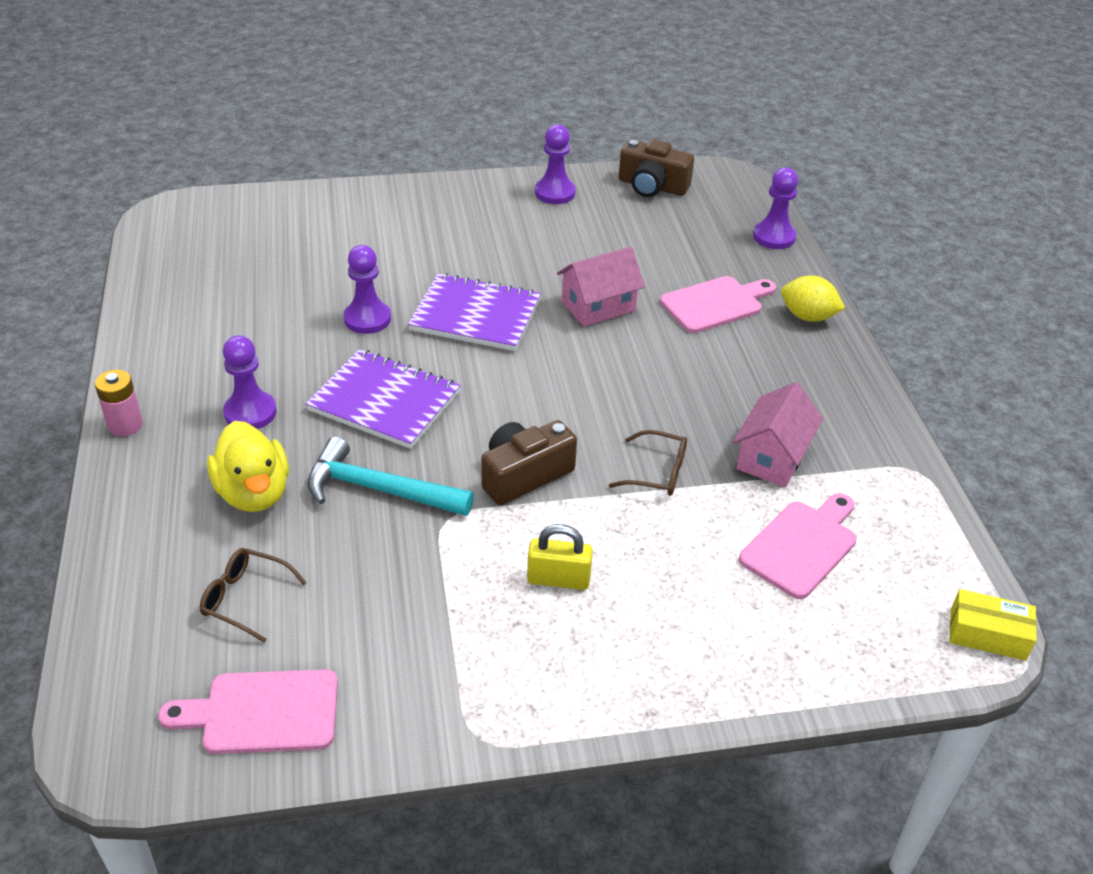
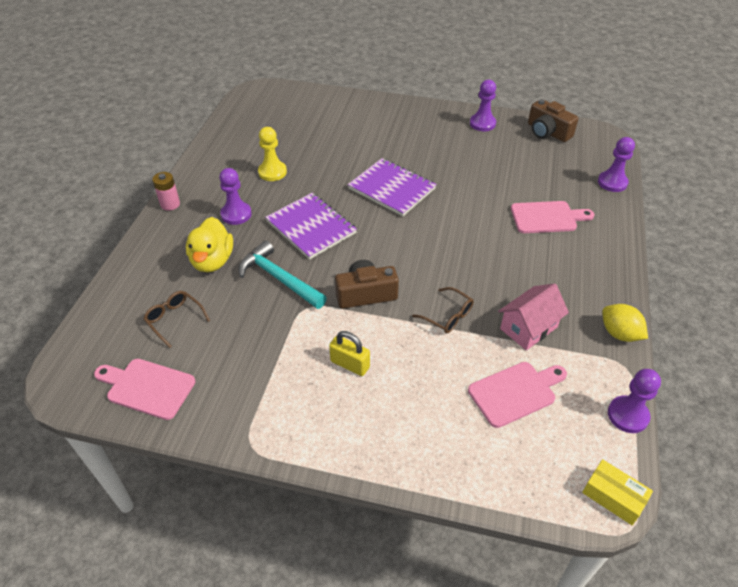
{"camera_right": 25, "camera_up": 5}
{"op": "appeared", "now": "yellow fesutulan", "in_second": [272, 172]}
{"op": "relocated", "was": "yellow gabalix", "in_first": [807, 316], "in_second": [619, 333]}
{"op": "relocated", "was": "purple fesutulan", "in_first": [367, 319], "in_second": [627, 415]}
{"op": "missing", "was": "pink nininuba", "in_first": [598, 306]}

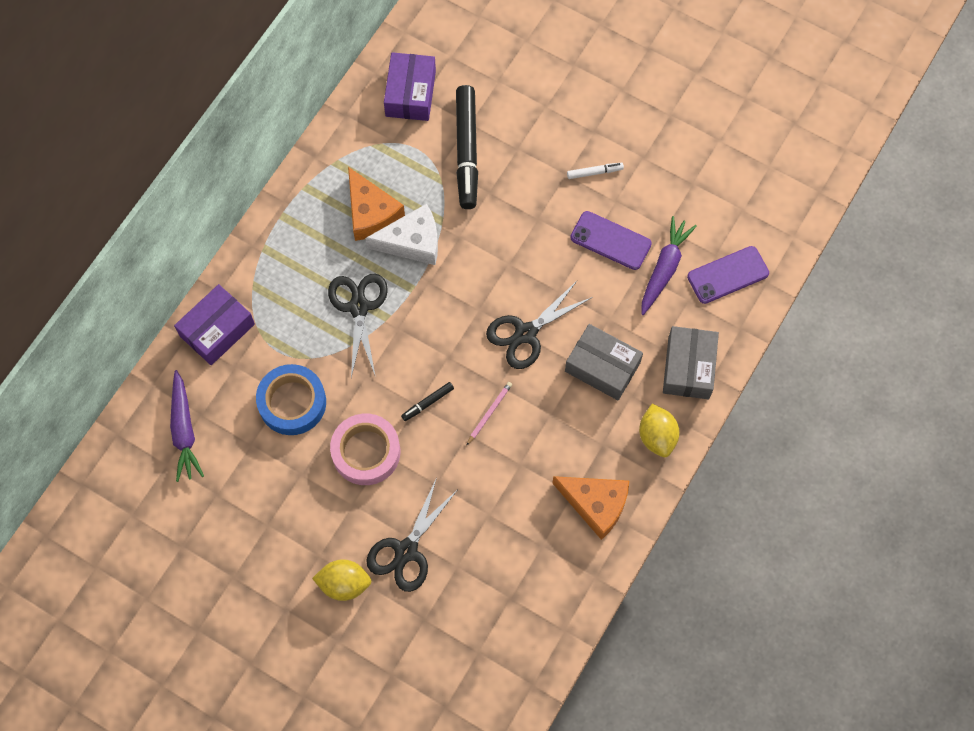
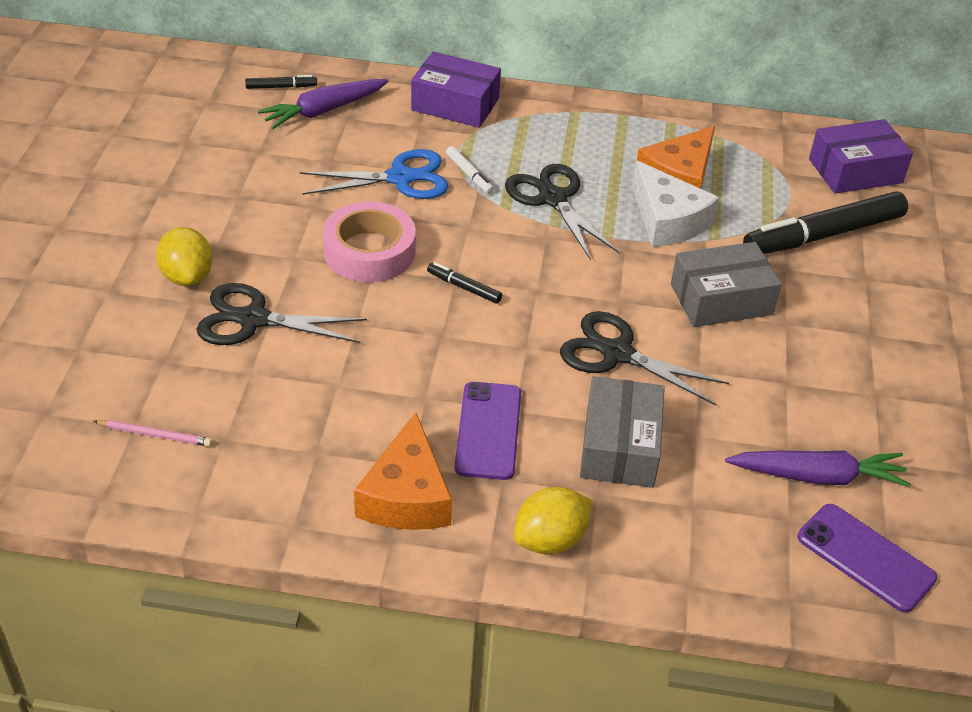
{"camera_right": 65, "camera_up": -25}
{"op": "relocated", "was": "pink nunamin", "in_first": [489, 413], "in_second": [155, 435]}
{"op": "appeared", "now": "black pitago", "in_second": [281, 87]}
{"op": "exchanged", "was": "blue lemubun", "now": "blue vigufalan", "in_first": [292, 402], "in_second": [400, 178]}
{"op": "relocated", "was": "white pitago", "in_first": [594, 172], "in_second": [469, 174]}
{"op": "relocated", "was": "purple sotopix", "in_first": [610, 241], "in_second": [488, 430]}
{"op": "spun", "was": "black vigufalan", "in_first": [358, 307], "in_second": [552, 199], "clockwise": -90}
{"op": "relocated", "was": "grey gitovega", "in_first": [688, 368], "in_second": [721, 299]}

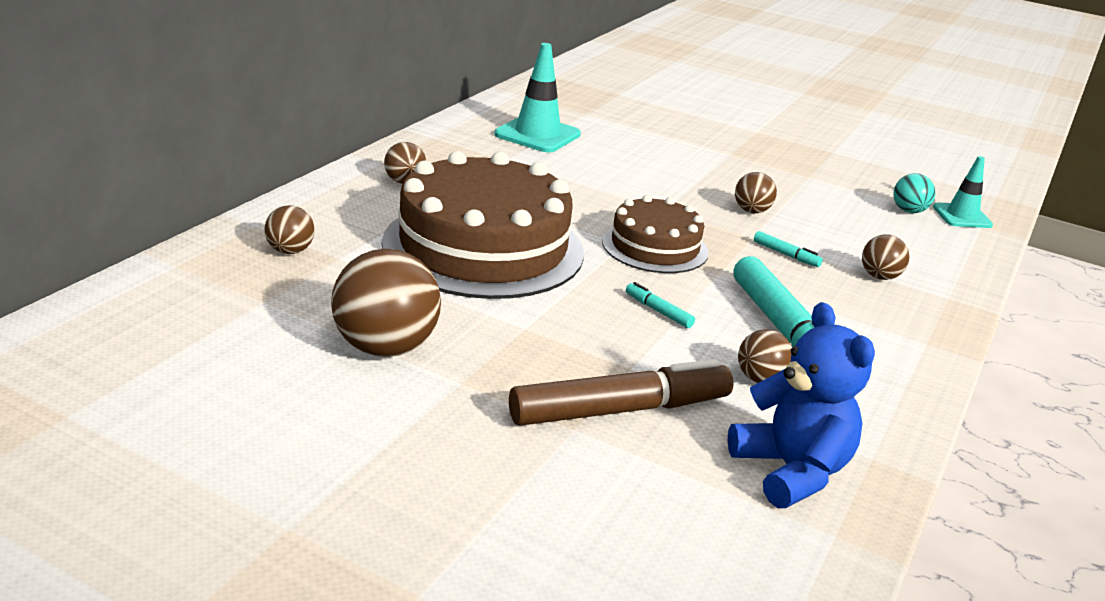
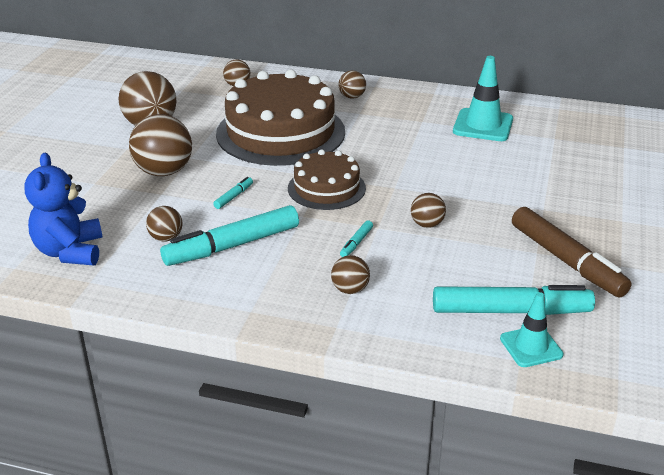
{"camera_right": 80, "camera_up": 5}
{"op": "spun", "was": "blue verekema", "in_first": [791, 471], "in_second": [70, 252], "clockwise": 120}
{"op": "appeared", "now": "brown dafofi", "in_second": [164, 172]}
{"op": "exchanged", "was": "turquoise dafofi", "now": "turquoise pitago", "in_first": [909, 211], "in_second": [510, 311]}
{"op": "relocated", "was": "brown pitago", "in_first": [619, 410], "in_second": [566, 260]}

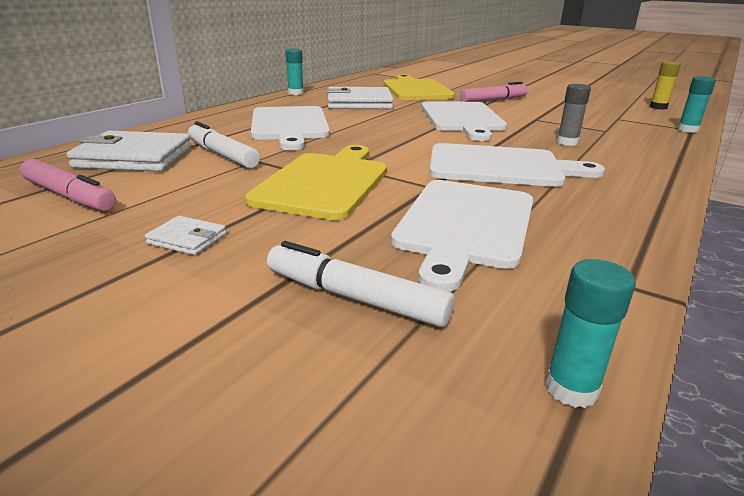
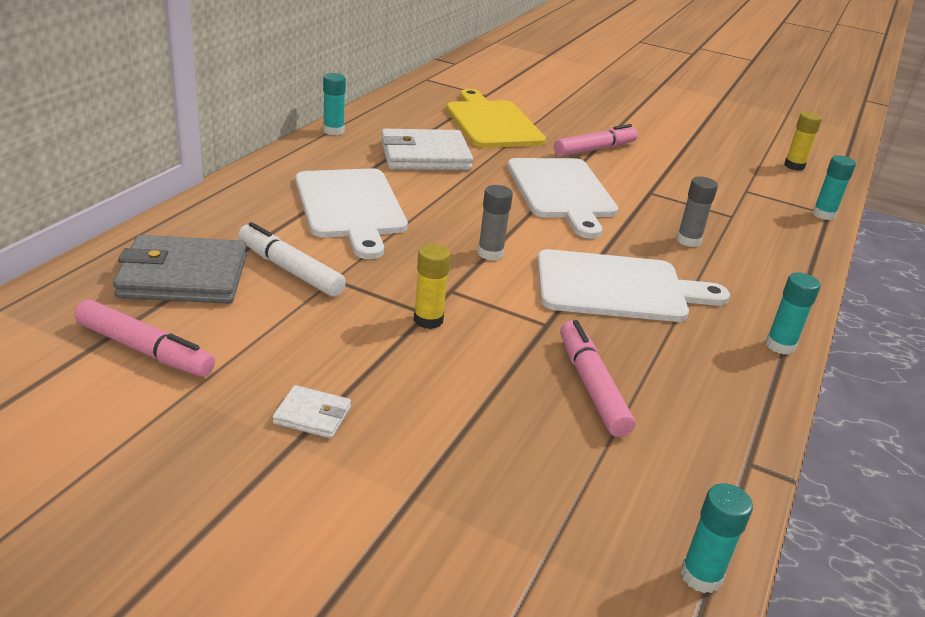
{"camera_right": -10, "camera_up": 5}
{"op": "colour", "was": "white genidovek", "now": "grey genidovek", "in_first": [134, 157], "in_second": [183, 276]}
{"op": "exchanged", "was": "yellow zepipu", "now": "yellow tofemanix", "in_first": [325, 183], "in_second": [428, 320]}
{"op": "appeared", "now": "grey tofemanix", "in_second": [490, 253]}
{"op": "exchanged", "was": "white zepipu", "now": "pink pitago", "in_first": [465, 225], "in_second": [591, 386]}
{"op": "appeared", "now": "turquoise tofemanix", "in_second": [780, 346]}
{"op": "missing", "was": "white pitago", "in_first": [355, 298]}

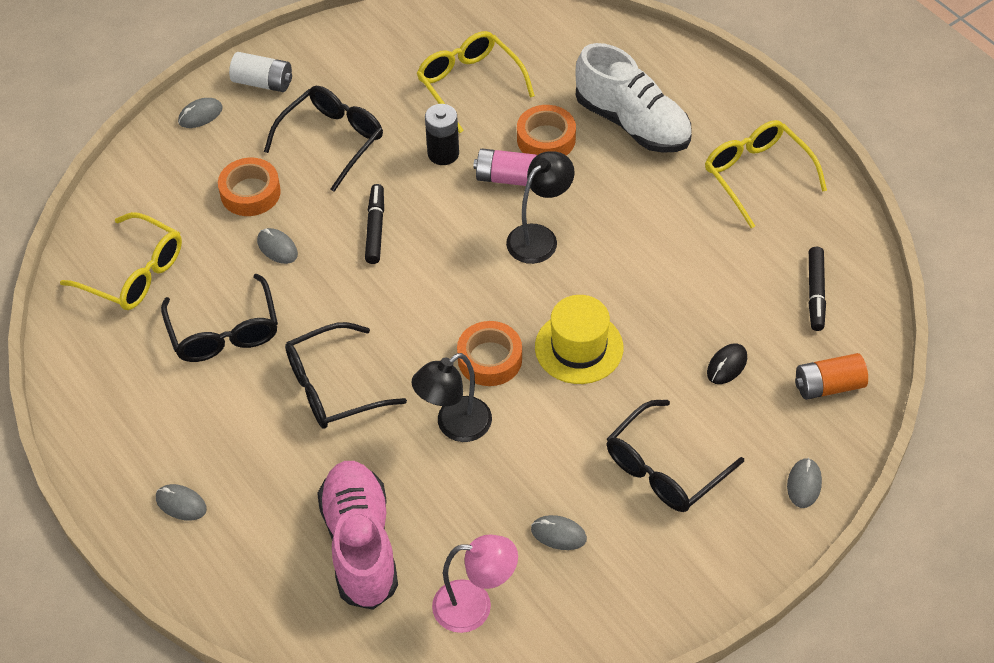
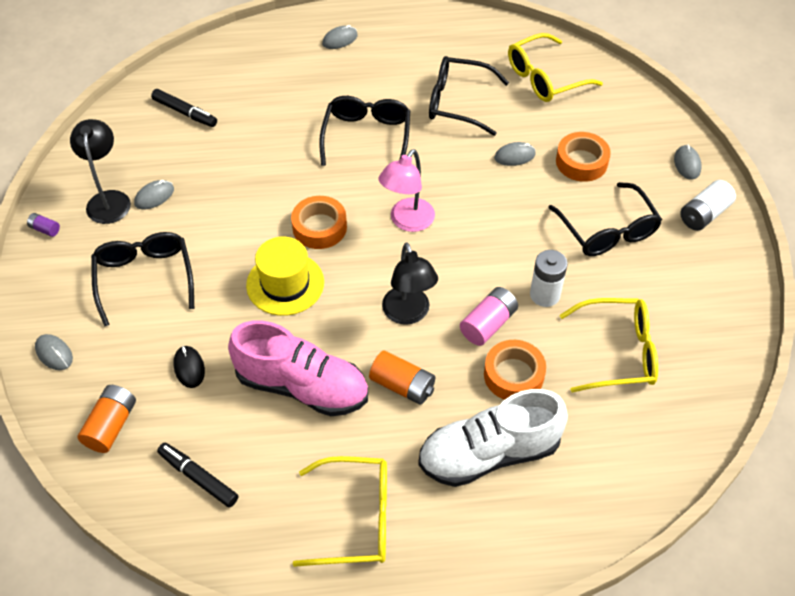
{"camera_right": 120, "camera_up": 0}
{"op": "appeared", "now": "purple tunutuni", "in_second": [45, 229]}
{"op": "relocated", "was": "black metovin", "in_first": [454, 426], "in_second": [108, 199]}
{"op": "relocated", "was": "black pitago", "in_first": [375, 228], "in_second": [185, 113]}
{"op": "relocated", "was": "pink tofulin", "in_first": [360, 544], "in_second": [302, 386]}
{"op": "appeared", "now": "orange tunutuni", "in_second": [402, 385]}
{"op": "relocated", "was": "pink metovin", "in_first": [475, 606], "in_second": [407, 222]}
{"op": "colour", "was": "black tunutuni", "now": "white tunutuni", "in_first": [443, 153], "in_second": [545, 295]}

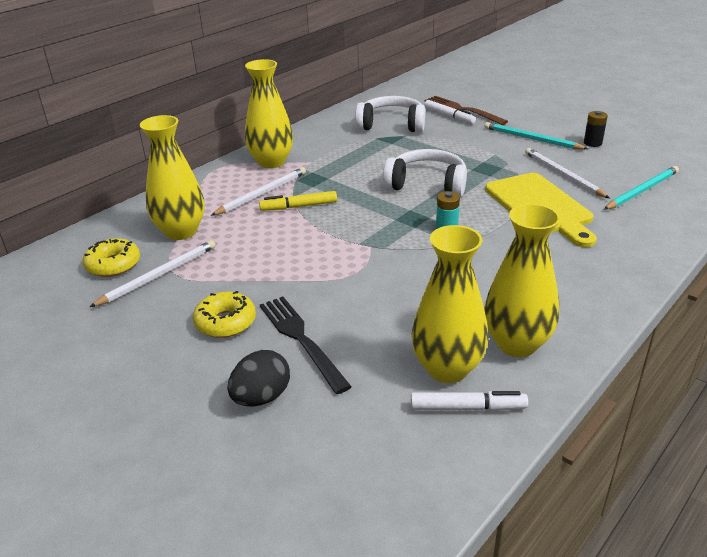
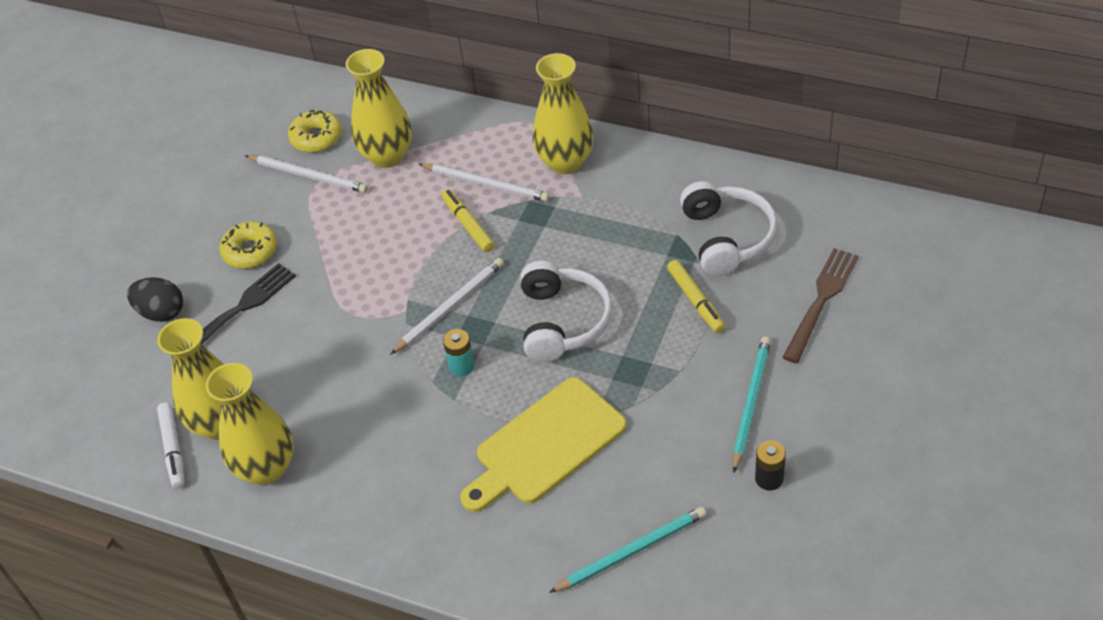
{"camera_right": 75, "camera_up": 15}
{"op": "relocated", "was": "white nunamin", "in_first": [563, 175], "in_second": [450, 307]}
{"op": "spun", "was": "turquoise nunamin", "in_first": [642, 190], "in_second": [632, 551], "clockwise": -60}
{"op": "appeared", "now": "yellow pitago", "in_second": [695, 301]}
{"op": "missing", "was": "white pitago", "in_first": [449, 117]}

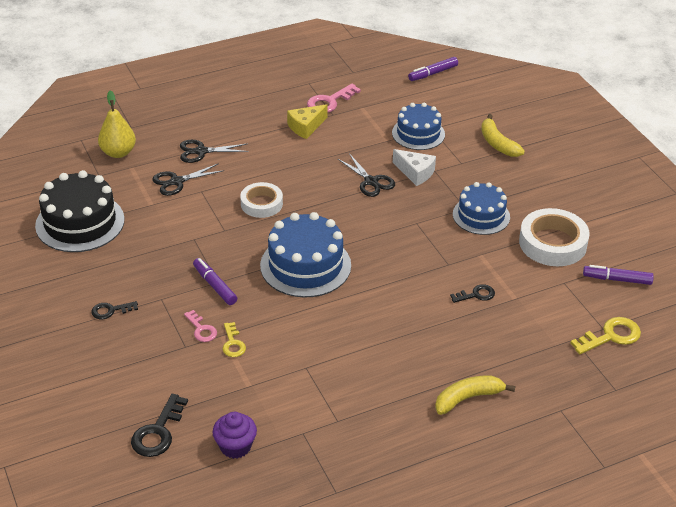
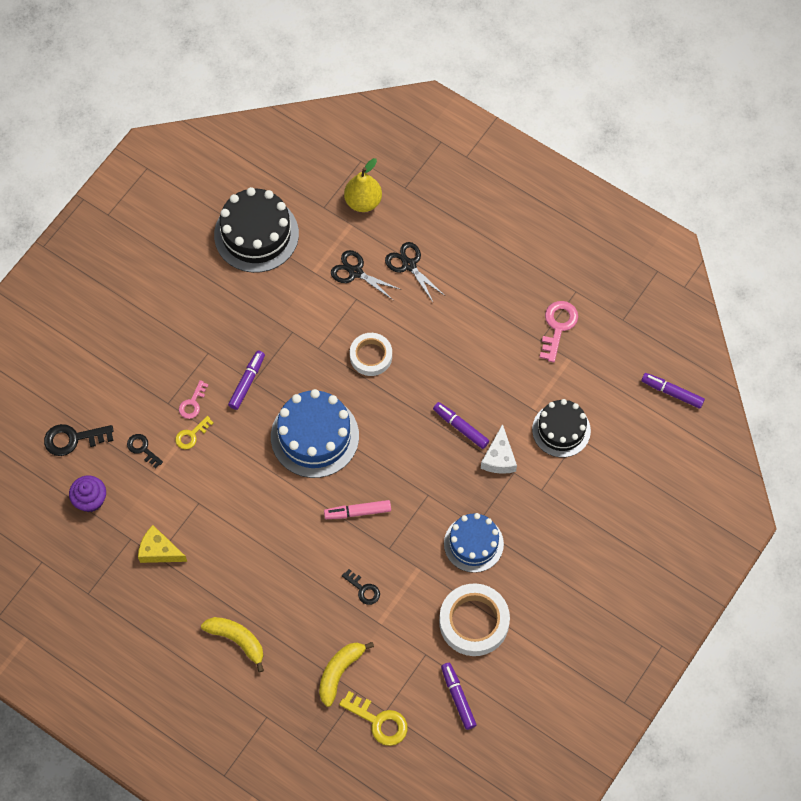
{"camera_right": 60, "camera_up": 25}
{"op": "relocated", "was": "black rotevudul", "in_first": [111, 311], "in_second": [142, 449]}
{"op": "relocated", "was": "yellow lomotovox", "in_first": [306, 127], "in_second": [159, 551]}
{"op": "relocated", "was": "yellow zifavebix", "in_first": [497, 143], "in_second": [339, 672]}
{"op": "appeared", "now": "pink pitago", "in_second": [358, 512]}
{"op": "exchanged", "was": "black vigufalan", "now": "purple pitago", "in_first": [371, 182], "in_second": [461, 427]}
{"op": "colour", "was": "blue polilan", "now": "black polilan", "in_first": [418, 133], "in_second": [561, 430]}
{"op": "spun", "was": "pink rotevudul", "in_first": [330, 102], "in_second": [558, 326], "clockwise": 90}

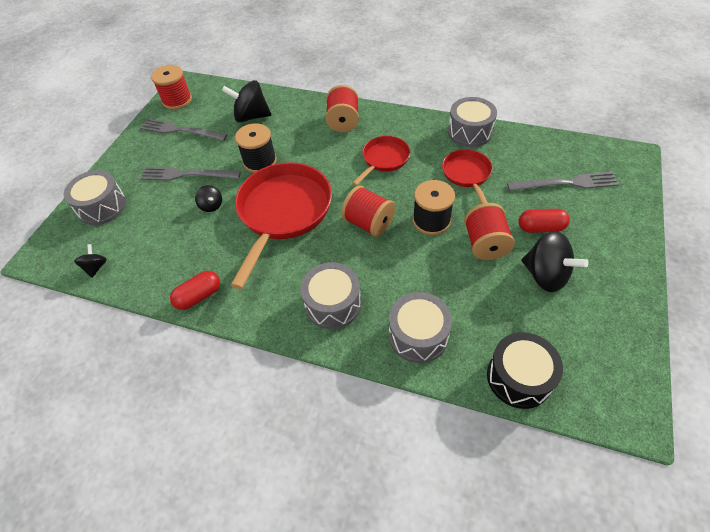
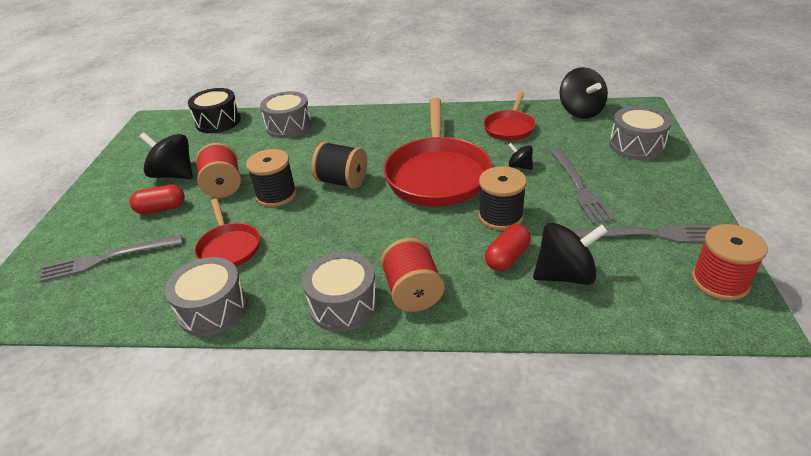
{"camera_right": 165, "camera_up": -15}
{"op": "relocated", "was": "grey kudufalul", "in_first": [333, 304], "in_second": [343, 304]}
{"op": "colour", "was": "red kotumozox", "now": "black kotumozox", "in_first": [368, 223], "in_second": [342, 181]}
{"op": "relocated", "was": "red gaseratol", "in_first": [384, 159], "in_second": [509, 127]}
{"op": "relocated", "was": "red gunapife", "in_first": [199, 296], "in_second": [507, 257]}
{"op": "spun", "was": "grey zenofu", "in_first": [187, 175], "in_second": [579, 187], "clockwise": 90}
{"op": "size", "was": "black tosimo", "in_first": [96, 267], "in_second": [580, 111], "ratio": 1.94}

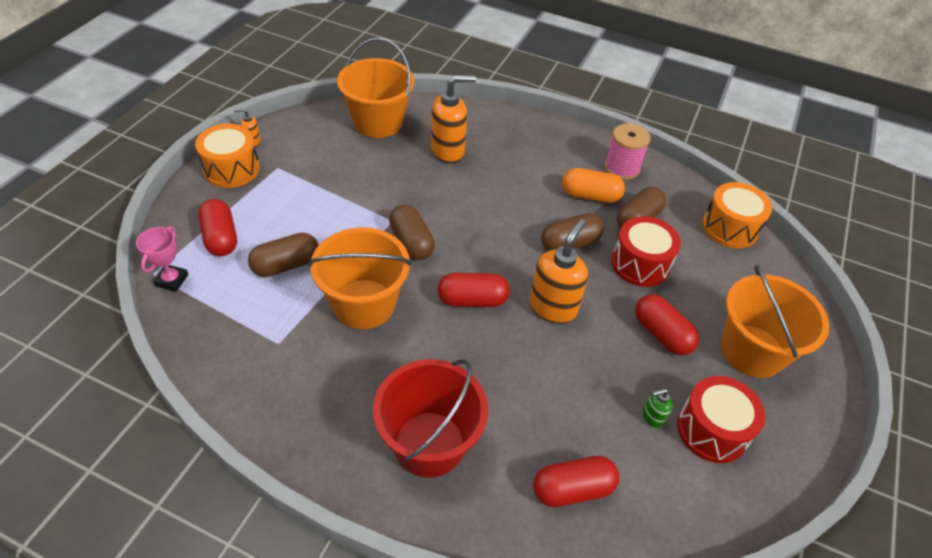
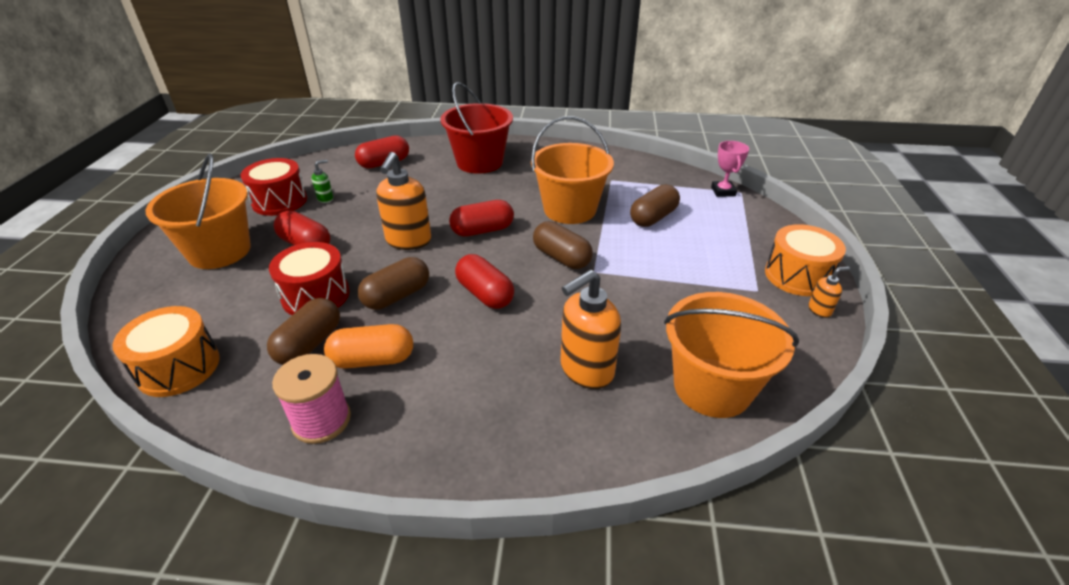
{"camera_right": 165, "camera_up": -10}
{"op": "relocated", "was": "red gunapife", "in_first": [220, 238], "in_second": [485, 294]}

